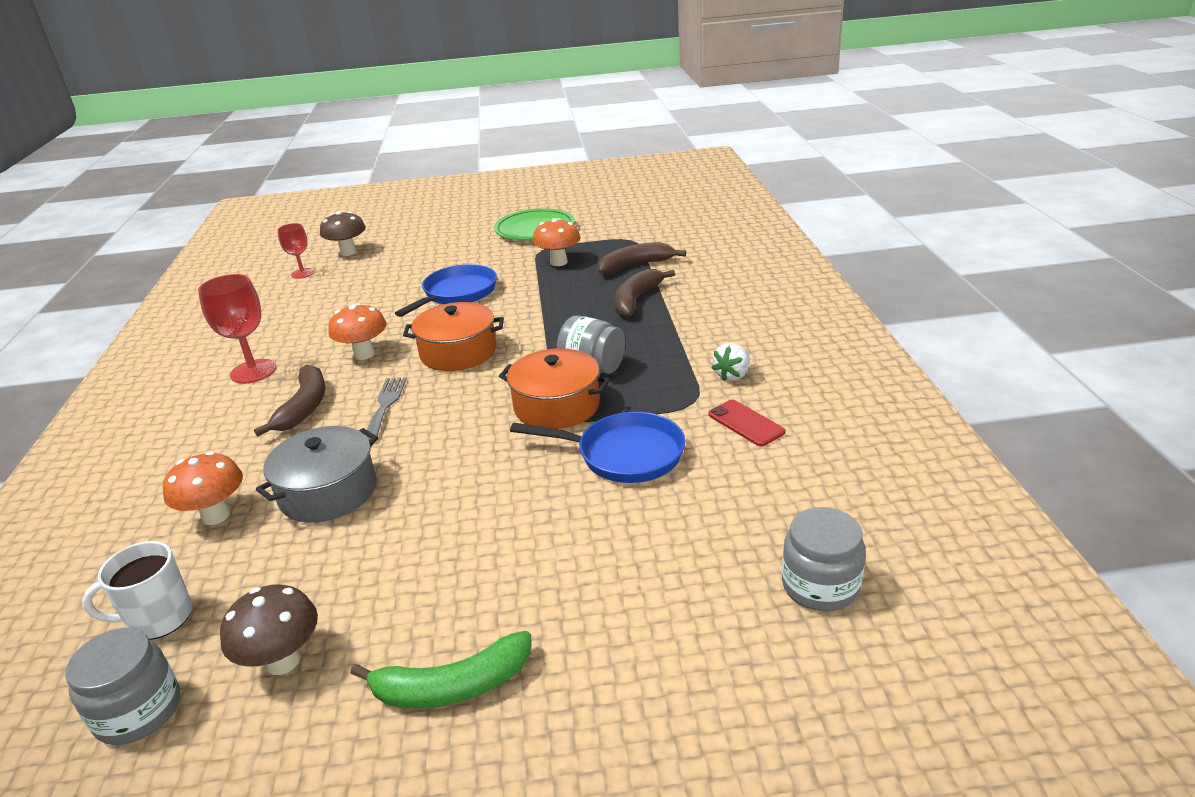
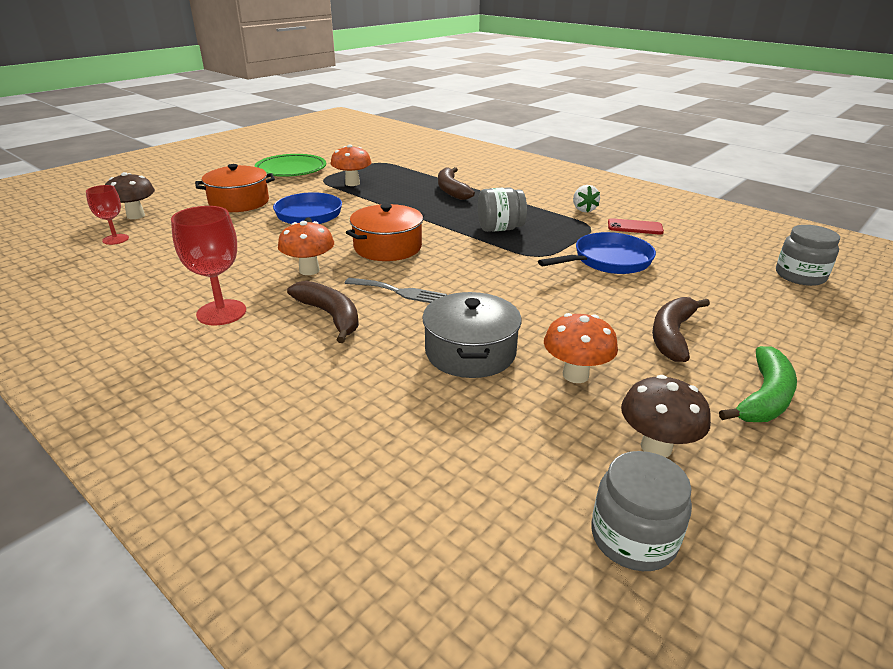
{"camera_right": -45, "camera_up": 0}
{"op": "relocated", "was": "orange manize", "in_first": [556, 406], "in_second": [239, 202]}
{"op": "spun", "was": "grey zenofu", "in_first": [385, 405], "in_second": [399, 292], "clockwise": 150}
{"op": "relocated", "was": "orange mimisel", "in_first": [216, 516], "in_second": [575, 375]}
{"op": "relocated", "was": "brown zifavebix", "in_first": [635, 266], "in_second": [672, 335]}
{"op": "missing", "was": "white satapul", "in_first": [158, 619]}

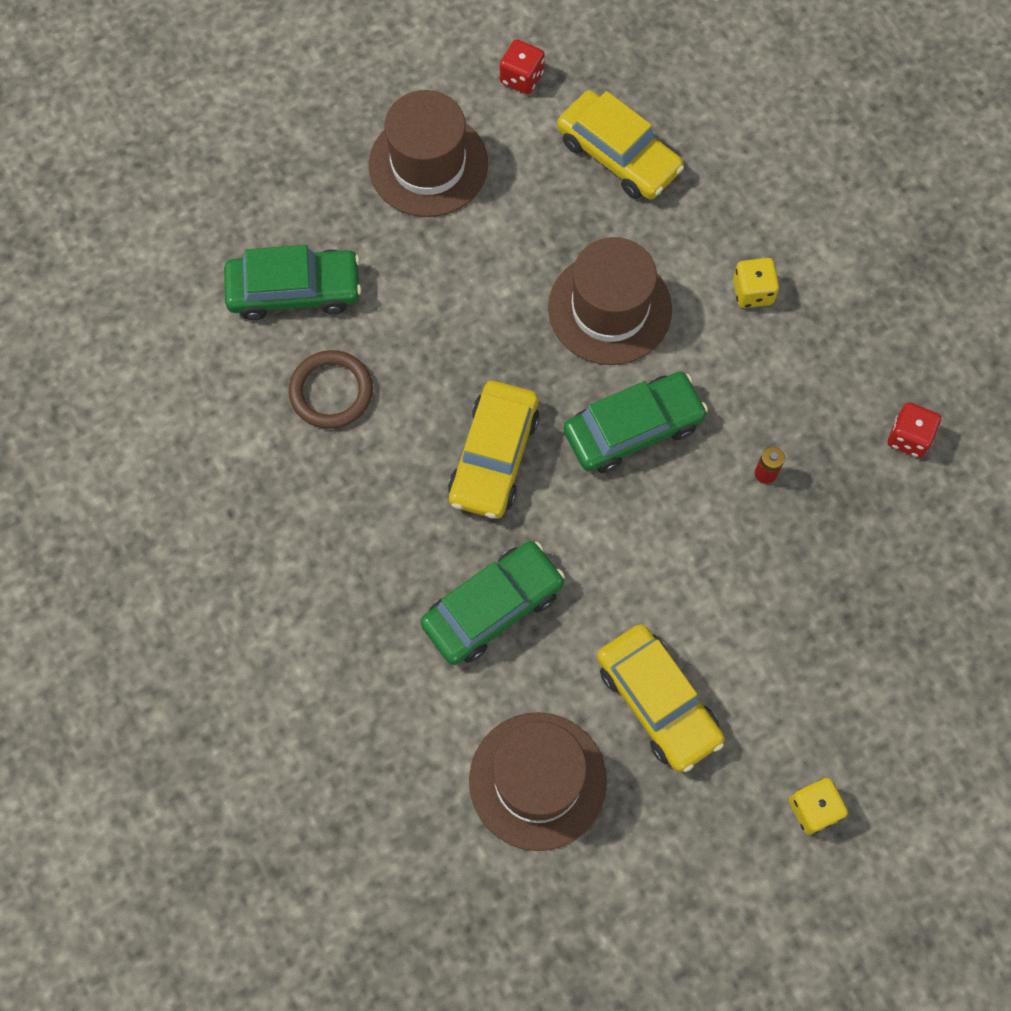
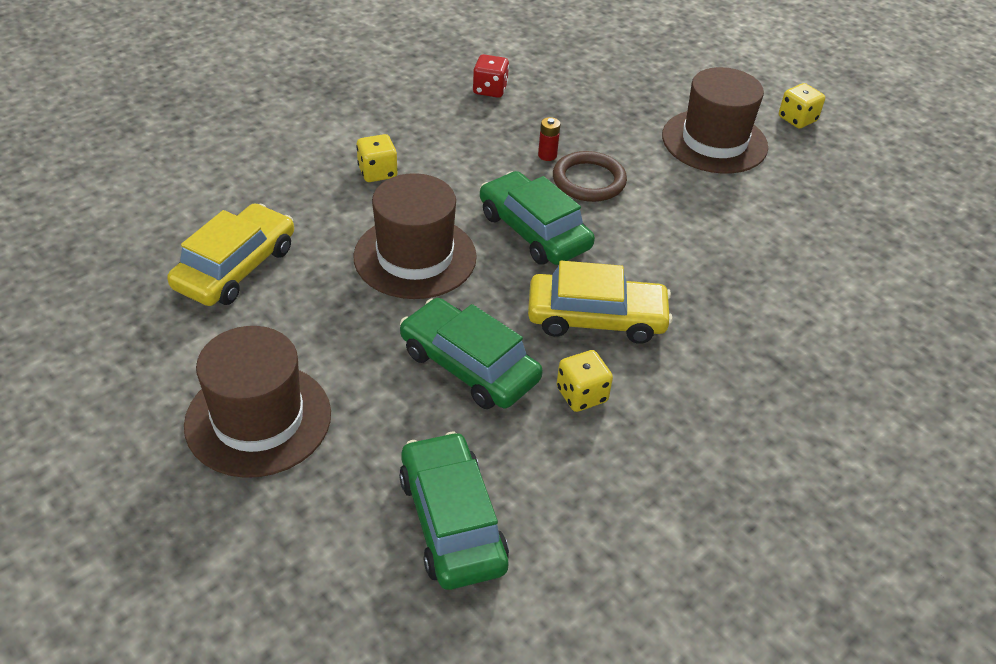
{"camera_right": -105, "camera_up": -25}
{"op": "relocated", "was": "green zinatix", "in_first": [493, 607], "in_second": [469, 365]}
{"op": "relocated", "was": "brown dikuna", "in_first": [331, 392], "in_second": [589, 180]}
{"op": "appeared", "now": "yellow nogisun", "in_second": [581, 395]}
{"op": "relocated", "was": "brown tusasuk", "in_first": [537, 781], "in_second": [714, 141]}
{"op": "missing", "was": "red nogisun", "in_first": [521, 78]}
{"op": "missing", "was": "yellow zinatix", "in_first": [657, 701]}

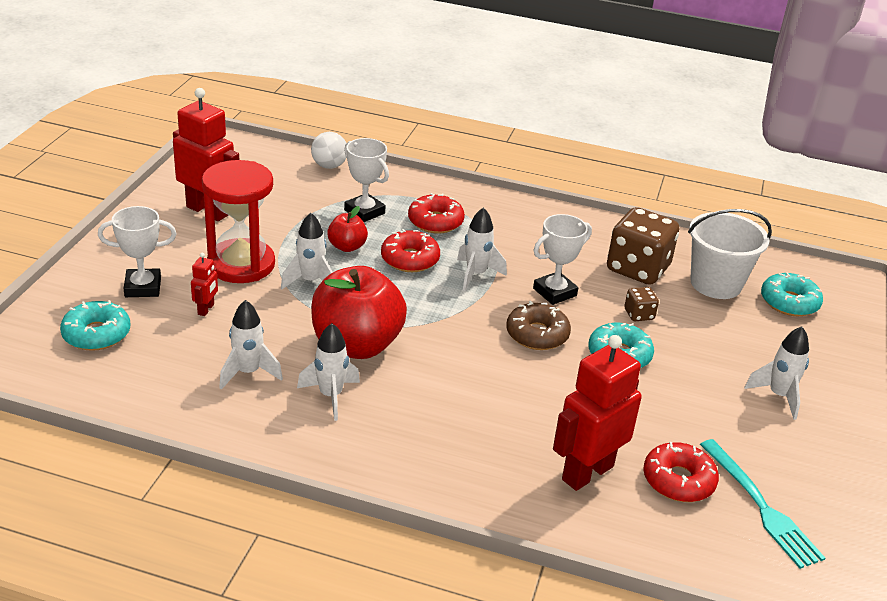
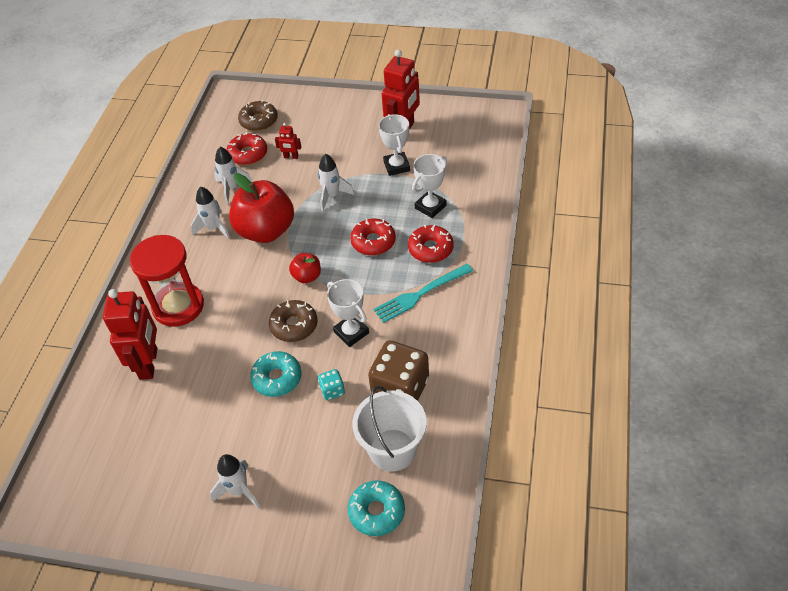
{"camera_right": 90, "camera_up": 15}
{"op": "spun", "was": "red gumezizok", "in_first": [587, 472], "in_second": [149, 363], "clockwise": 45}
{"op": "relocated", "was": "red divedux", "in_first": [241, 264], "in_second": [178, 306]}
{"op": "relocated", "was": "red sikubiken", "in_first": [678, 480], "in_second": [248, 154]}
{"op": "colour", "was": "turquoise sikubiken", "now": "brown sikubiken", "in_first": [96, 334], "in_second": [259, 121]}
{"op": "relocated", "was": "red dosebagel", "in_first": [347, 247], "in_second": [307, 276]}
{"op": "colour", "was": "brown nogisun", "now": "turquoise nogisun", "in_first": [639, 314], "in_second": [332, 390]}
{"op": "relocated", "was": "turquoise zenofu", "in_first": [762, 507], "in_second": [419, 295]}
{"op": "relocated", "was": "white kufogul", "in_first": [143, 287], "in_second": [396, 166]}
{"op": "missing", "was": "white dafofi", "in_first": [329, 166]}
{"op": "missing", "was": "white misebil", "in_first": [476, 275]}

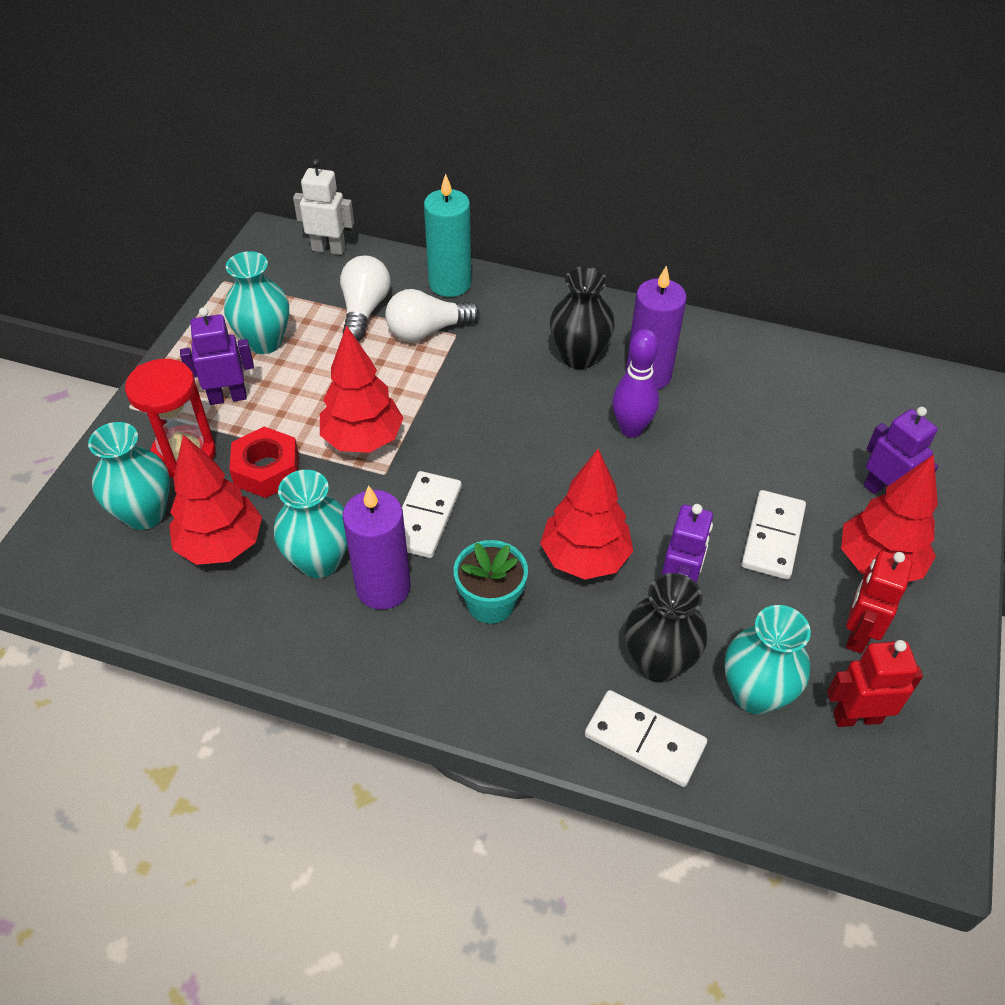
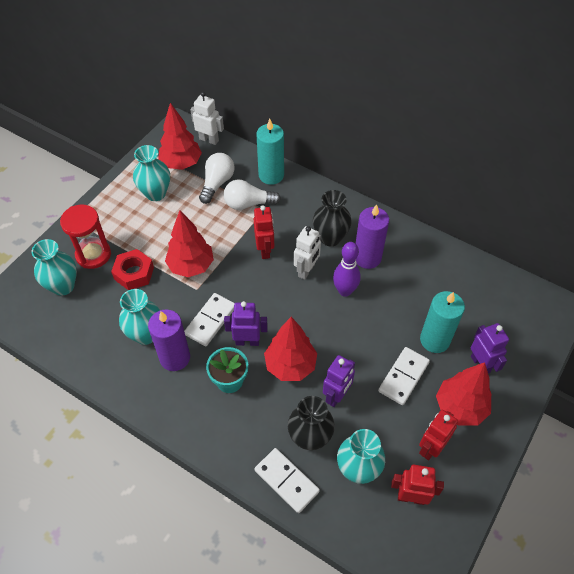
{"camera_right": 15, "camera_up": 5}
{"op": "relocated", "was": "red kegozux", "in_first": [221, 545], "in_second": [181, 163]}
{"op": "relocated", "was": "purple gumezizok", "in_first": [228, 397], "in_second": [247, 341]}
{"op": "appeared", "now": "red gumezizok", "in_second": [265, 250]}
{"op": "appeared", "now": "white gumezizok", "in_second": [306, 270]}
{"op": "appeared", "now": "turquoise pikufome", "in_second": [434, 340]}

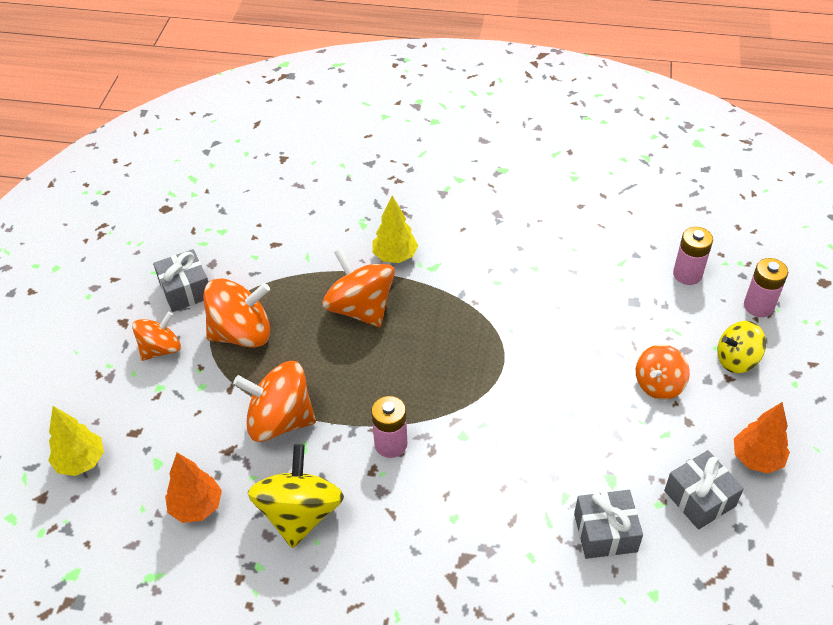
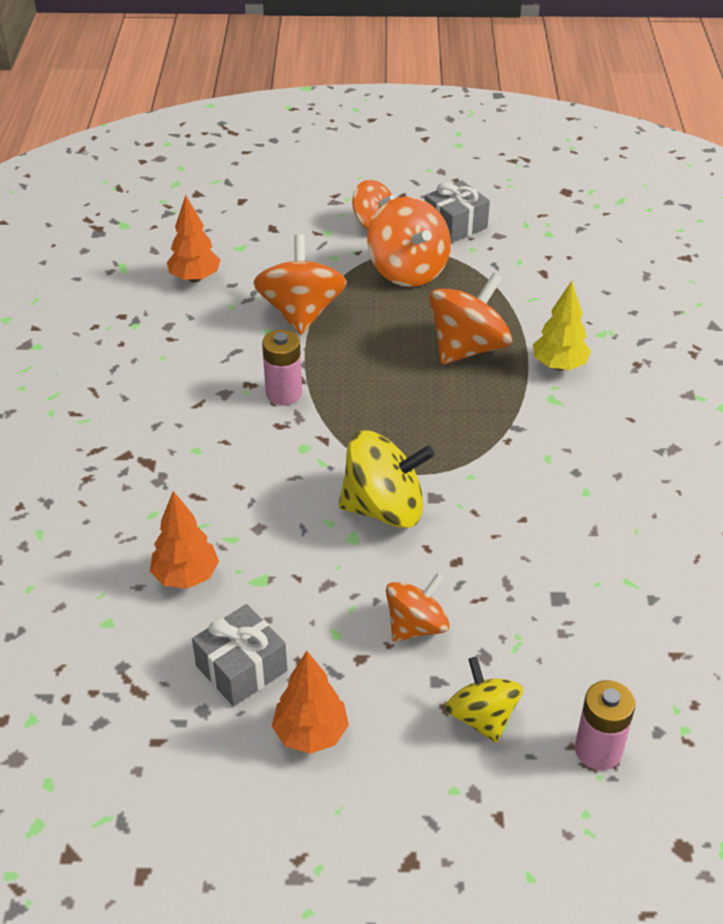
{"camera_right": 80, "camera_up": -5}
{"op": "exchanged", "was": "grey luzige", "now": "orange kegozux", "in_first": [605, 532], "in_second": [186, 576]}
{"op": "relocated", "was": "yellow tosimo", "in_first": [299, 514], "in_second": [384, 508]}
{"op": "spun", "was": "orange tosimo", "in_first": [658, 384], "in_second": [416, 626], "clockwise": 105}
{"op": "missing", "was": "yellow kegozux", "in_first": [81, 462]}
{"op": "missing", "was": "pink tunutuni", "in_first": [687, 274]}

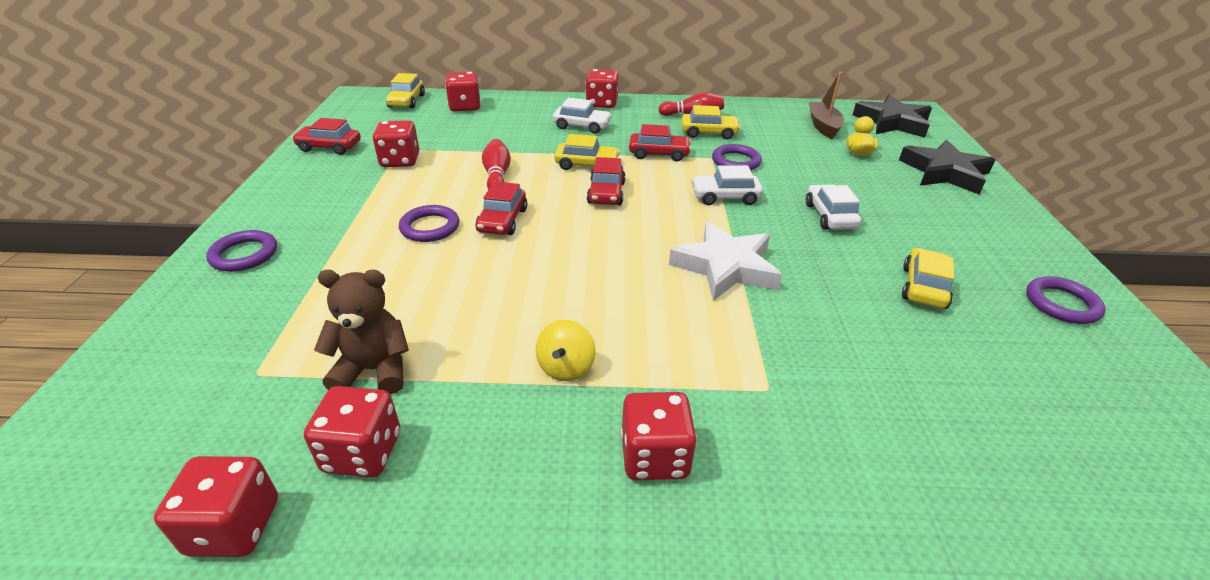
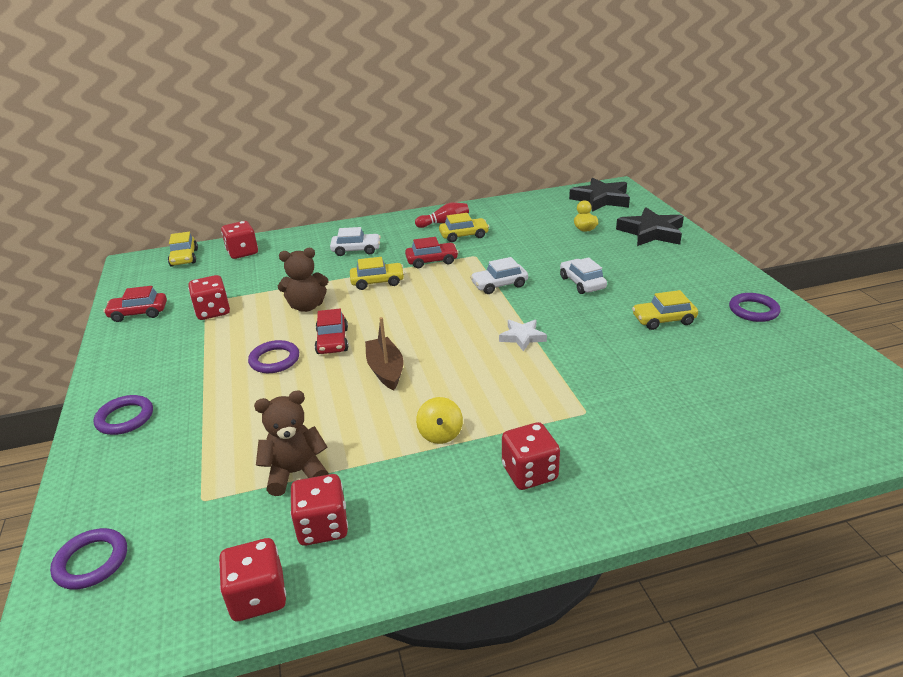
{"camera_right": -15, "camera_up": -5}
{"op": "relocated", "was": "purple dikuna", "in_first": [736, 161], "in_second": [91, 562]}
{"op": "exchanged", "was": "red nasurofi", "now": "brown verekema", "in_first": [497, 176], "in_second": [307, 306]}
{"op": "relocated", "was": "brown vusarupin", "in_first": [823, 126], "in_second": [385, 370]}
{"op": "size", "was": "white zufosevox", "in_first": [725, 267], "in_second": [522, 337], "ratio": 0.56}
{"op": "spun", "was": "yellow zinatix", "in_first": [923, 287], "in_second": [663, 320], "clockwise": -105}
{"op": "missing", "was": "red nogisun", "in_first": [602, 103]}
{"op": "missing", "was": "red zinatix", "in_first": [606, 193]}

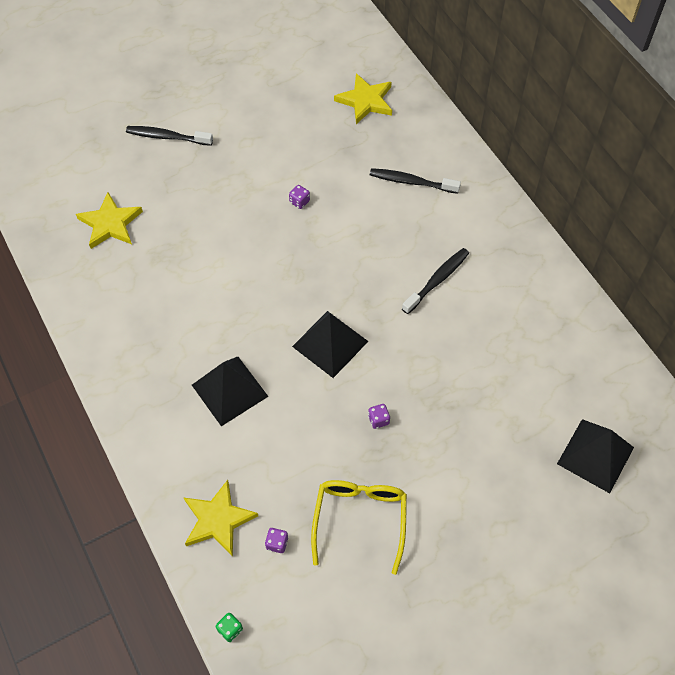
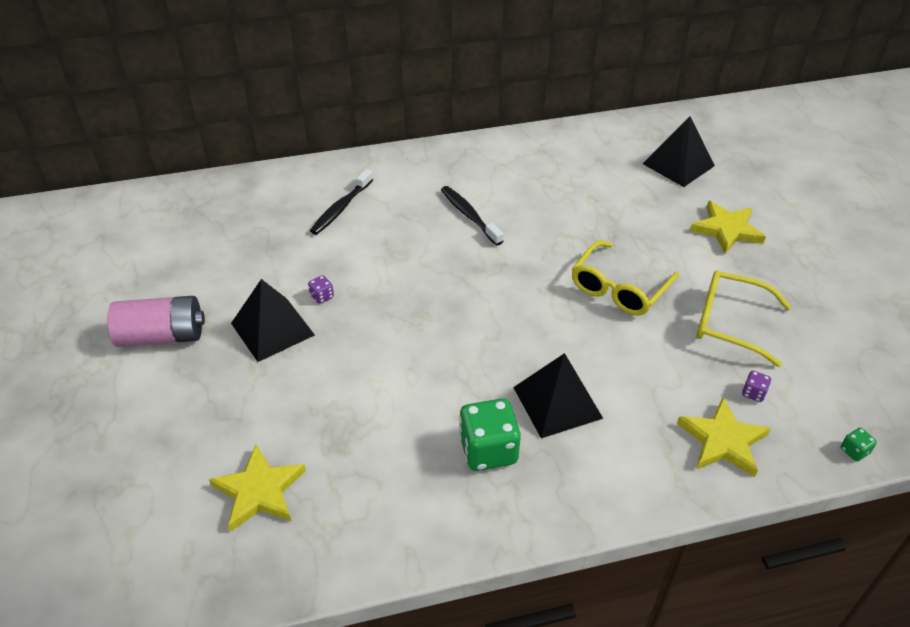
{"camera_right": -75, "camera_up": -15}
{"op": "appeared", "now": "pink tunutuni", "in_second": [162, 336]}
{"op": "relocated", "was": "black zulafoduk", "in_first": [330, 343], "in_second": [272, 329]}
{"op": "appeared", "now": "green nogisun", "in_second": [488, 450]}
{"op": "exchanged", "was": "purple nogisun", "now": "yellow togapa", "in_first": [378, 420], "in_second": [619, 288]}
{"op": "relocated", "was": "yellow zufosevox", "in_first": [365, 101], "in_second": [727, 229]}
{"op": "missing", "was": "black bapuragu", "in_first": [167, 137]}

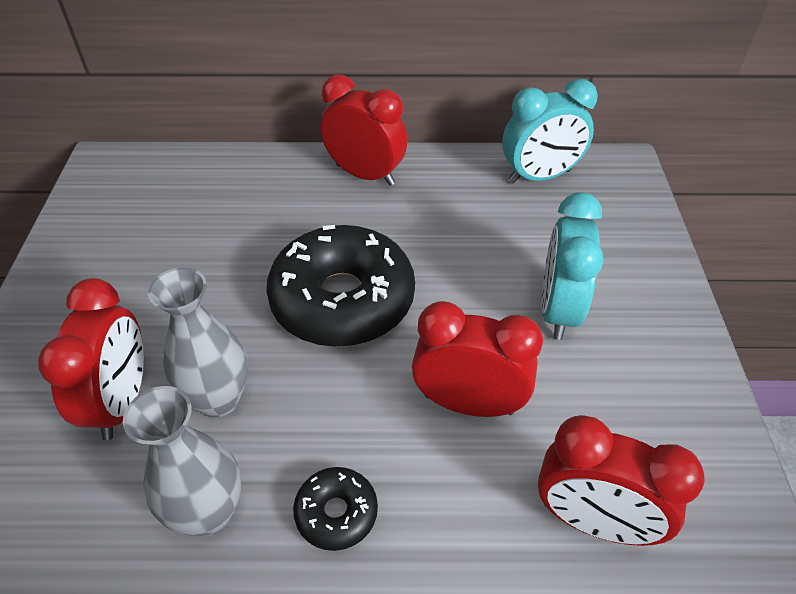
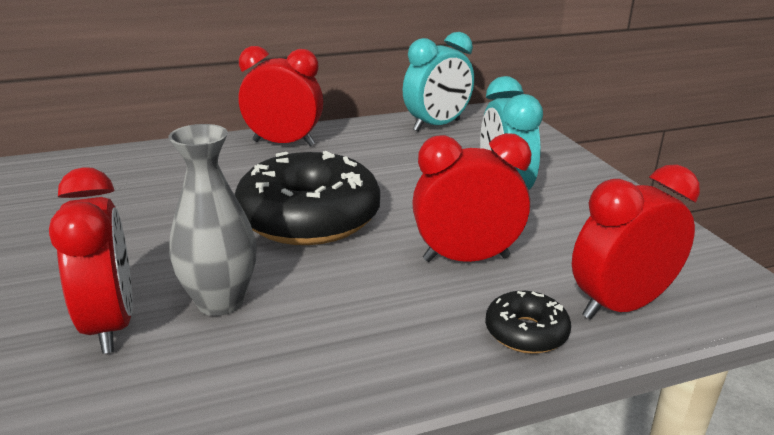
{"camera_right": -20, "camera_up": -20}
{"op": "relocated", "was": "black sikubiken", "in_first": [336, 513], "in_second": [526, 332]}
{"op": "spun", "was": "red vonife", "in_first": [593, 521], "in_second": [620, 306], "clockwise": 150}
{"op": "missing", "was": "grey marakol", "in_first": [208, 513]}

